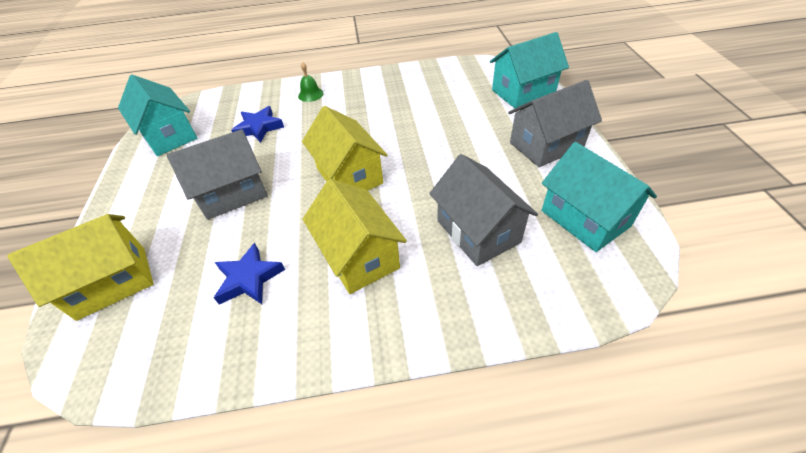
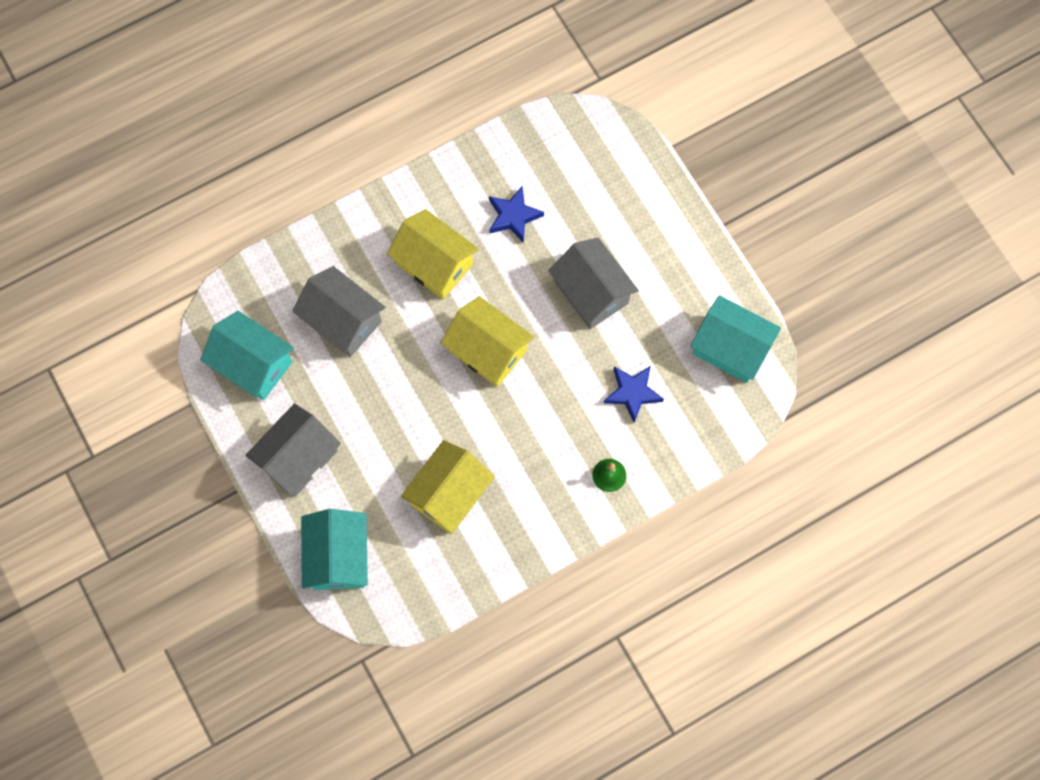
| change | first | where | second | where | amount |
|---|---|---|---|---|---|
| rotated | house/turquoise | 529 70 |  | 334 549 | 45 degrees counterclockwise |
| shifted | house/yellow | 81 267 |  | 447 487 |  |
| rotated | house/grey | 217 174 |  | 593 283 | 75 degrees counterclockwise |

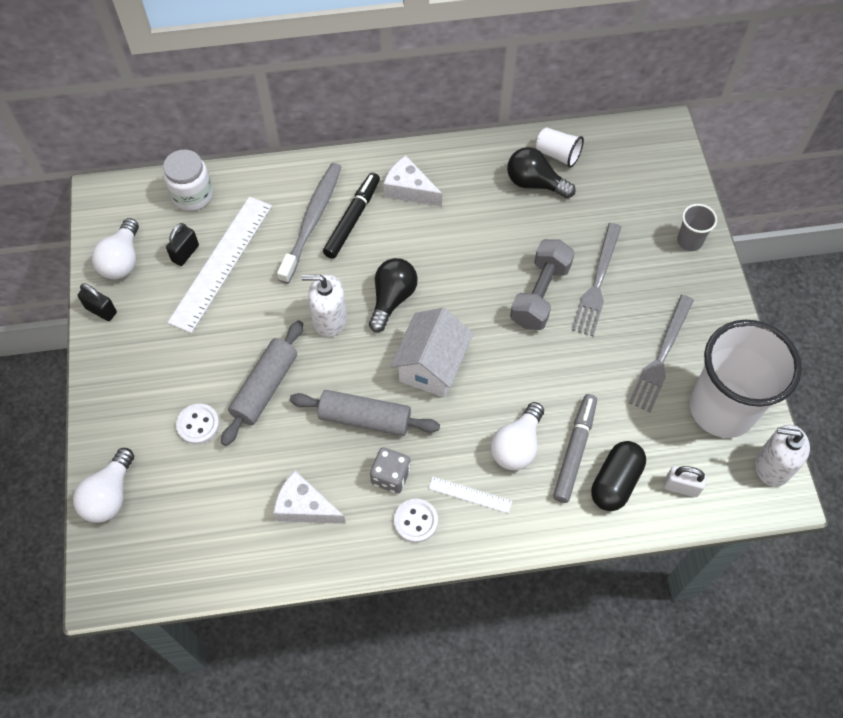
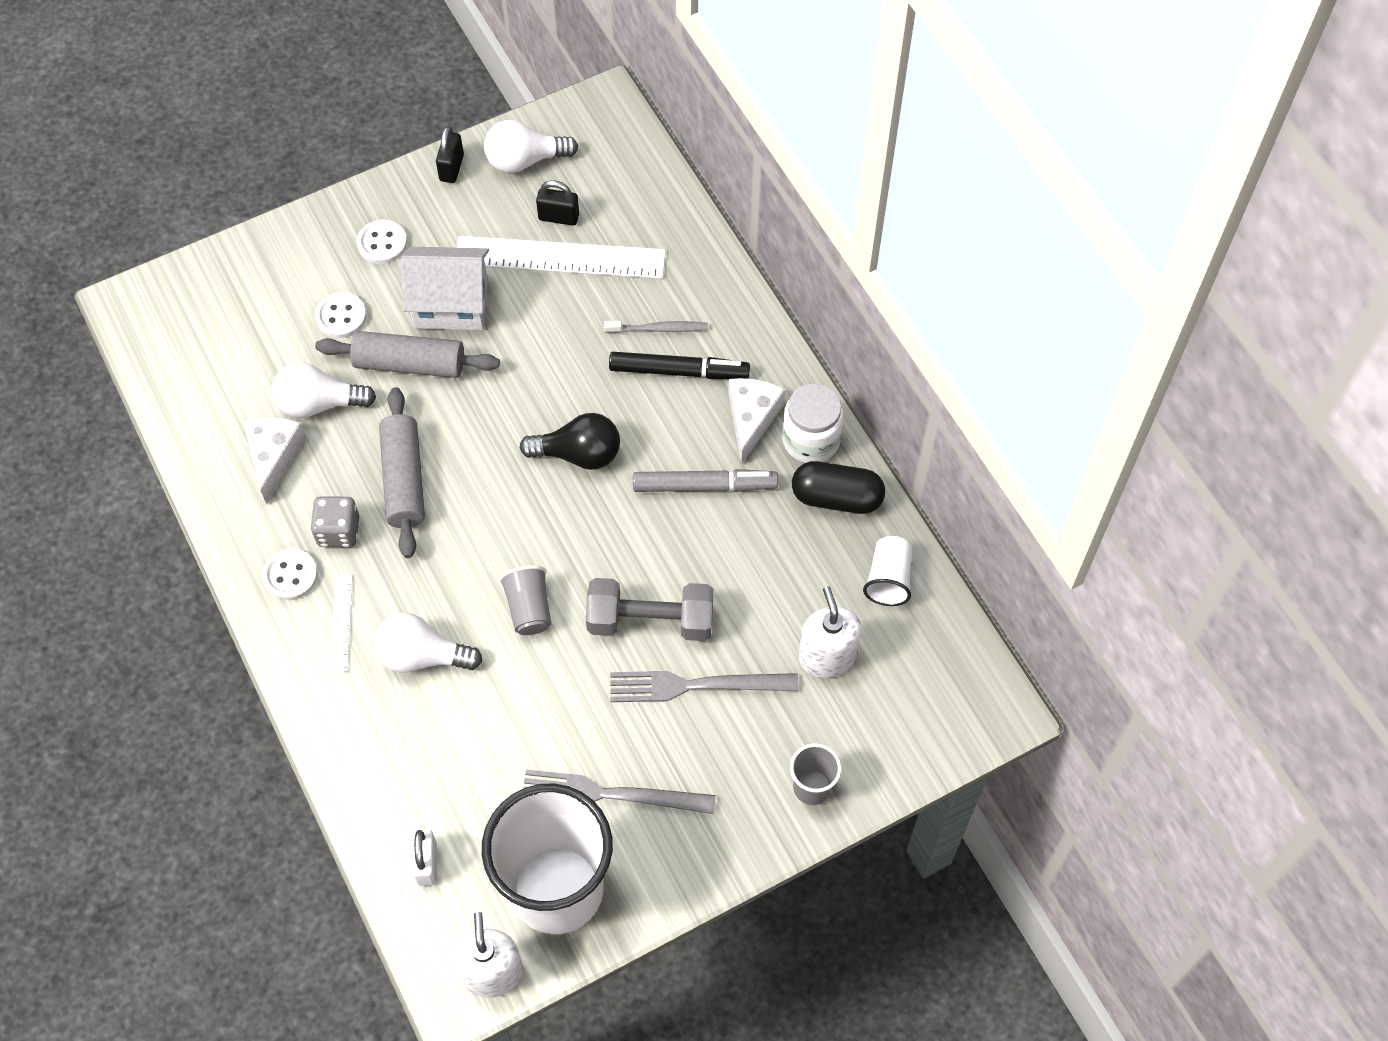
| change | first | where | second | where | amount |
|---|---|---|---|---|---|
| shifted | light bulb/white | 103 485 |  | 324 390 |  |
| new |  |  | button/white | 382 242 |  |
| shifted | house/white | 432 352 |  | 445 288 |  |
| new |  |  | cup/grey | 525 600 |  |
| scaled | toothbrush/grey | 309 223 |  | 656 327 | x0.53 |
| shifted | marker/grey | 575 448 |  | 705 480 |  |
| shifted | jar/white | 188 180 |  | 813 423 |  |
| shifted | capsule/black | 618 476 |  | 838 487 |  |
| shifted | soap dispenser/white | 324 306 |  | 830 632 |  |
| gone | light bulb/black | 541 172 |  |  |  |

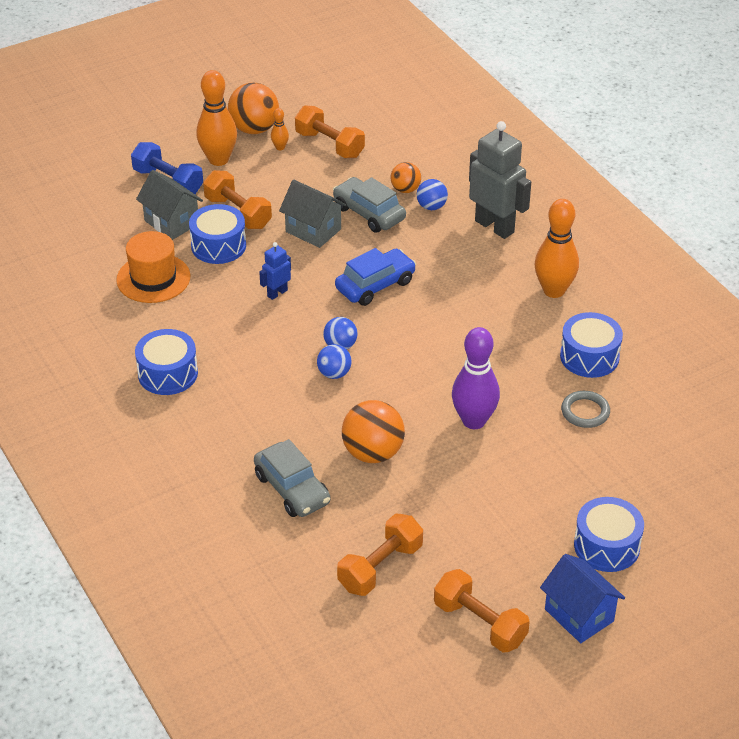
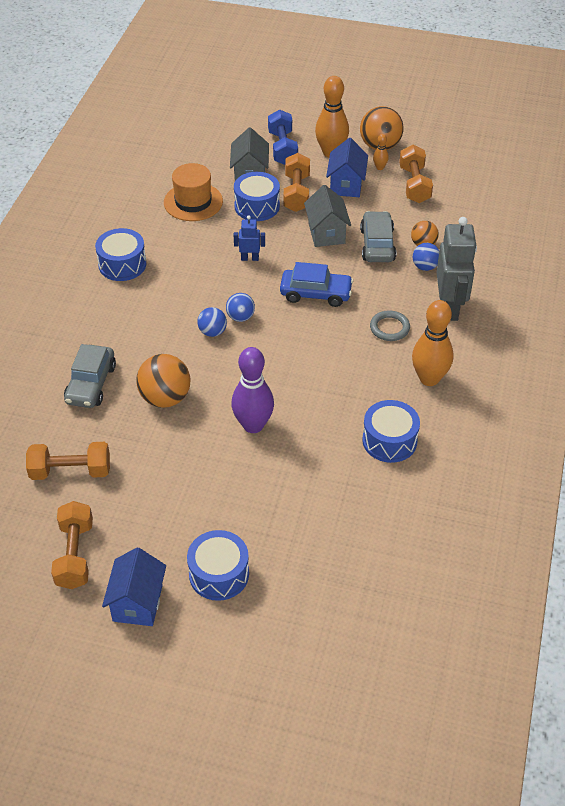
| change | first | where | second | where | amount |
|---|---|---|---|---|---|
| new |  |  | house/blue | 347 167 |  |
| shifted | ring/grey | 585 409 |  | 390 326 |  |

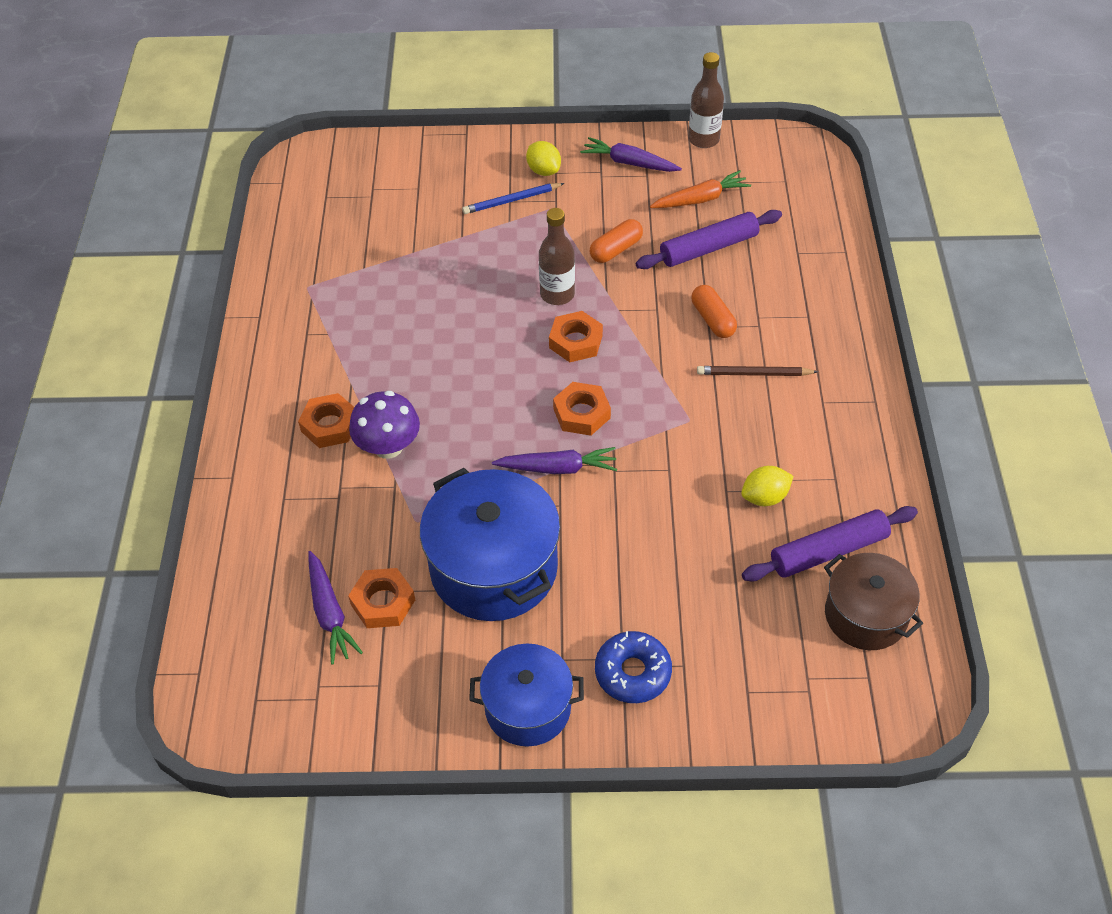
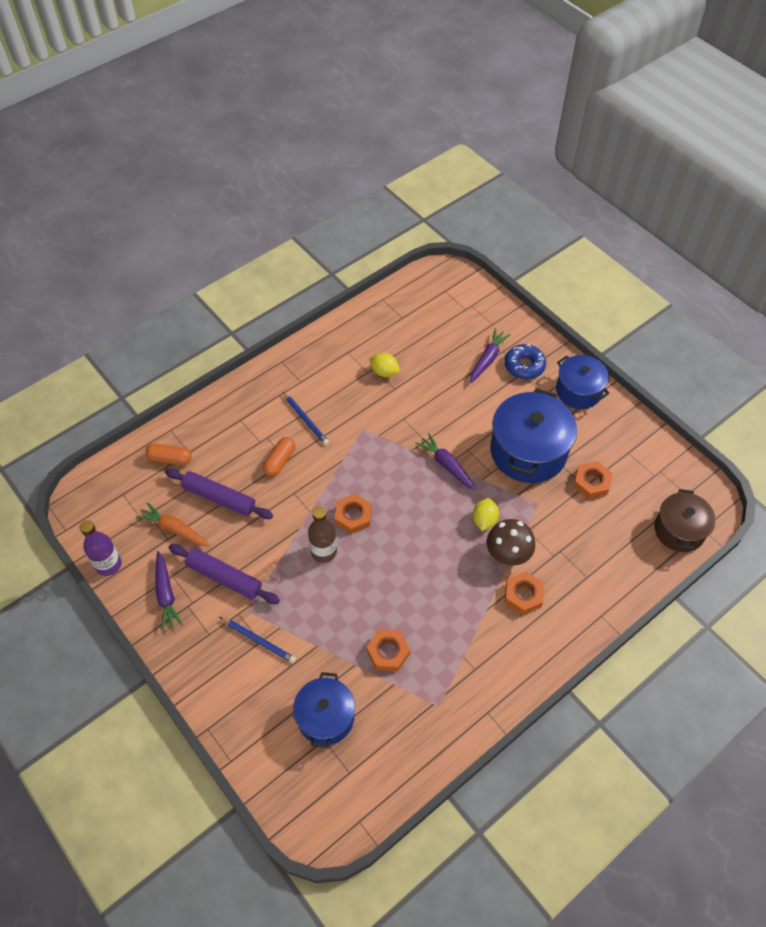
| change | first | where | second | where | amount |
|---|---|---|---|---|---|
| repainted | bottle/brown | 706 100 | bottle/purple | 101 548 |  |
| shifted | capsule/orange | 616 241 |  | 168 454 |  |
| shifted | rolling pin/purple | 830 544 |  | 224 574 |  |
| repainted | pencil/brown | 757 371 | pencil/blue | 306 418 |  |
| new |  |  | pot/blue | 324 710 |  |
| shifted | nut/orange | 582 409 |  | 388 650 |  |
| shifted | carrot/purple | 335 608 |  | 490 355 |  |
| shifted | lemon/yellow | 543 158 |  | 486 514 |  |
| repainted | mushroom/purple | 384 425 | mushroom/brown | 511 542 |  |
| shifted | pot/brown | 873 601 |  | 685 520 |  |

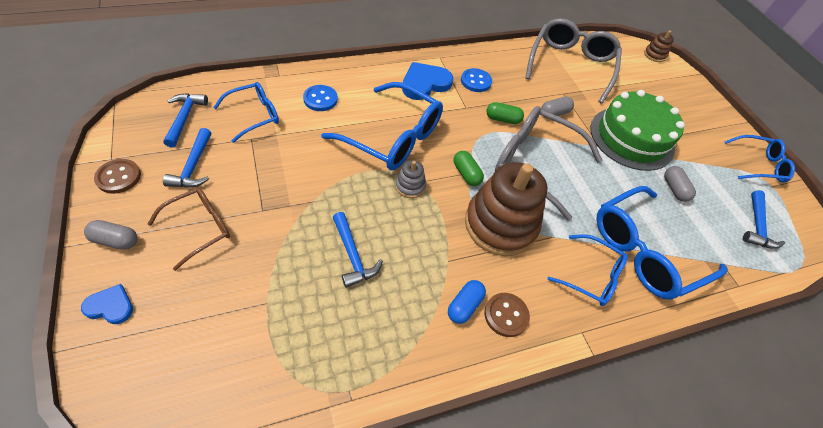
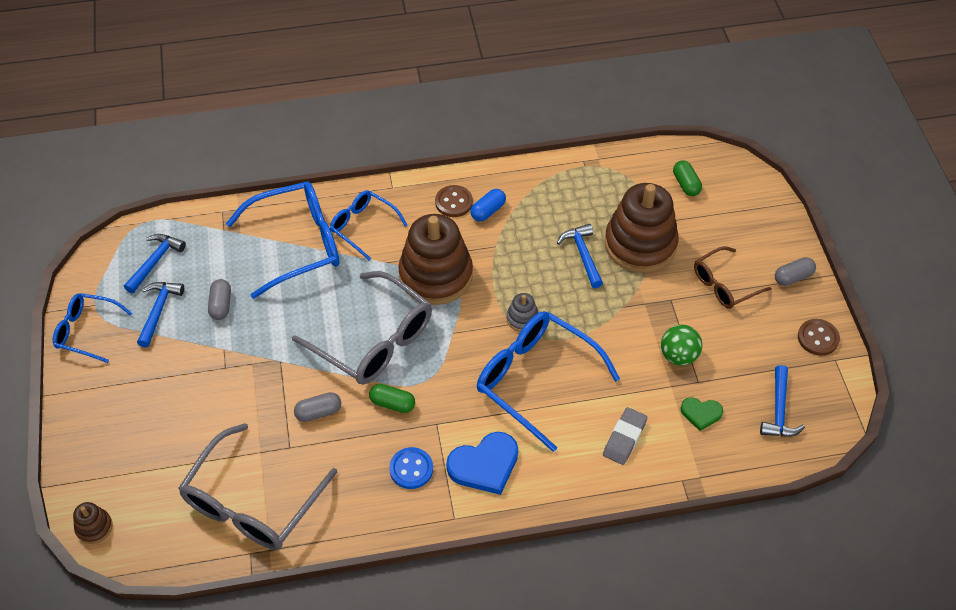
| change | first | where | second | where | amount |
|---|---|---|---|---|---|
| shifted | hammer/blue | 187 158 |  | 160 314 |  |
| swapped | button/blue | 320 98 | eraser/grey | 625 436 |  |
| new |  |  | stacking toy/brown | 641 228 |  |
| new |  |  | ball/green | 681 345 |  |
| shifted | capsule/green | 469 168 |  | 687 178 |  |
| swapped | glasses/blue | 246 112 | heart/green | 701 414 |  |
| rotated | capsule/grey | 111 235 |  | 795 271 | 45 degrees counterclockwise |
| gone | heart/blue | 107 304 |  |  |  |
| gone | cake/green | 637 130 |  |  |  |

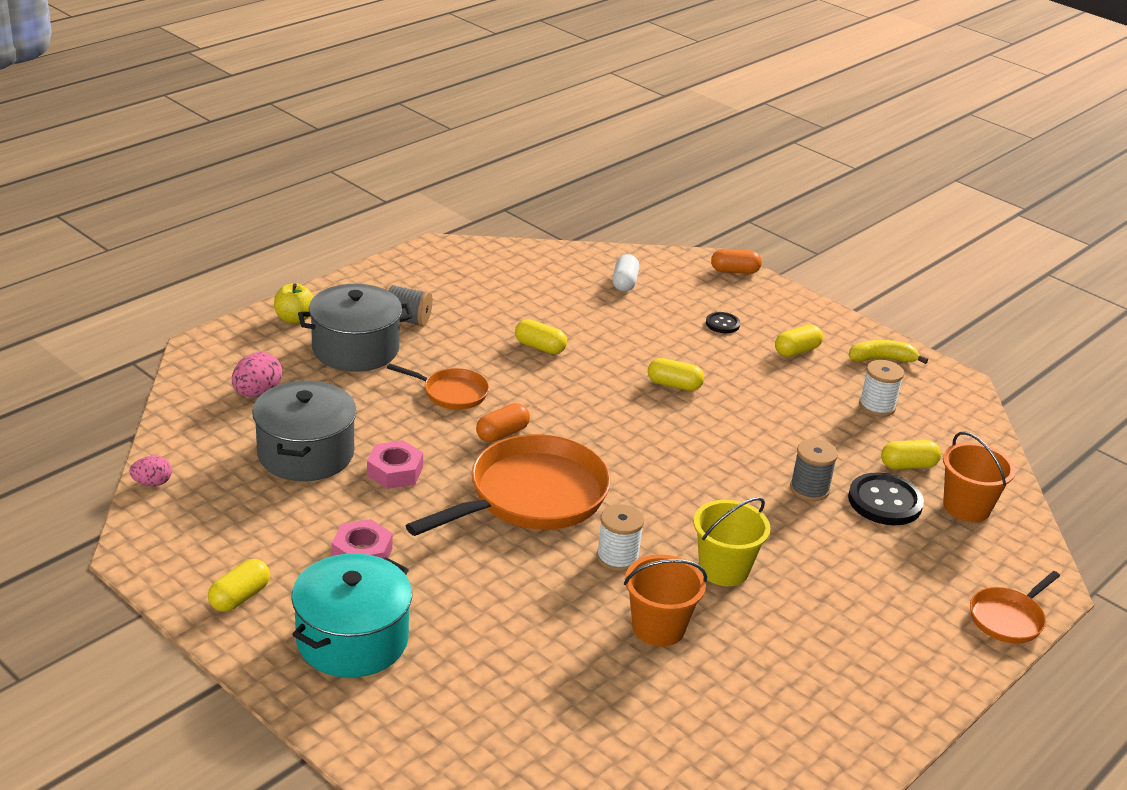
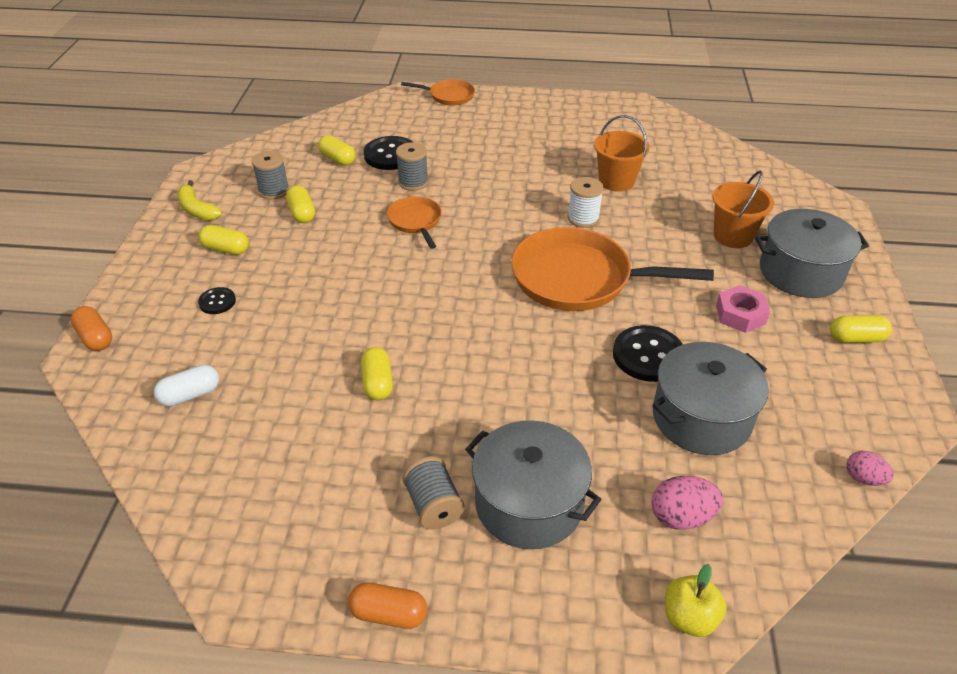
| change | first | where | second | where | amount |
|---|---|---|---|---|---|
| repainted | spool/white | 881 388 | spool/grey | 270 175 |  |
| shifted | capsule/yellow | 676 374 |  | 300 204 |  |
| shifted | capsule/orange | 503 422 |  | 387 605 |  |
| shifted | pan/orange | 438 386 |  | 414 222 |  |
| swapped | nut/pink | 395 464 | button/black | 648 353 |  |
| shifted | apple/yellow | 294 303 |  | 696 600 |  |
| shifted | bucket/orange | 979 476 |  | 743 209 |  |
| repainted | pot/turquoise | 351 615 | pot/grey | 812 253 |  |
| gone | bucket/yellow | 732 541 |  |  |  |

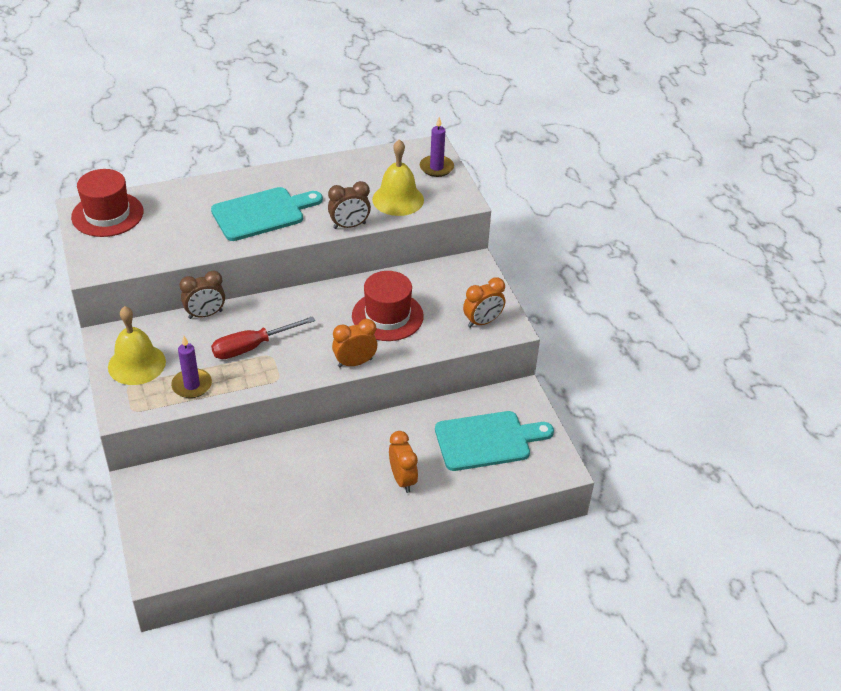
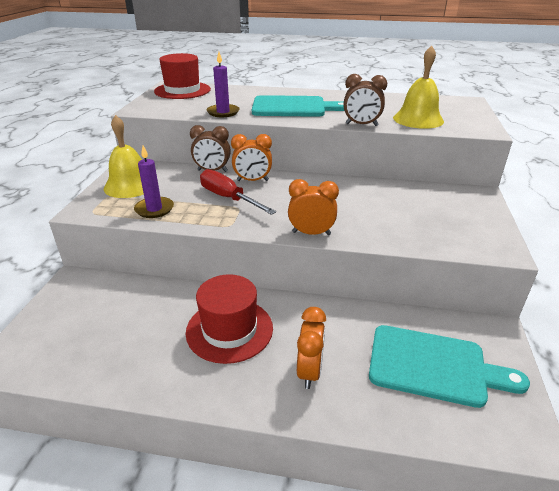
| change | first | where | second | where | amount |
|---|---|---|---|---|---|
| shifted | hat/red | 388 306 |  | 229 319 |  |
| rotated | screwdriver/red | 263 337 |  | 238 192 | 45 degrees clockwise |
| shifted | candle/purple | 437 147 |  | 223 84 |  |
| shifted | clock/orange | 484 302 |  | 251 157 |  |

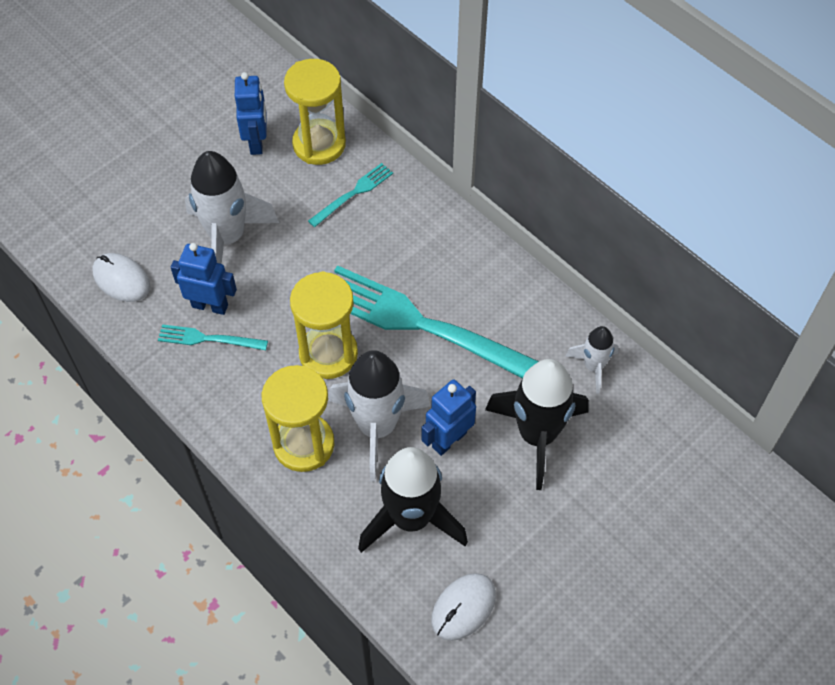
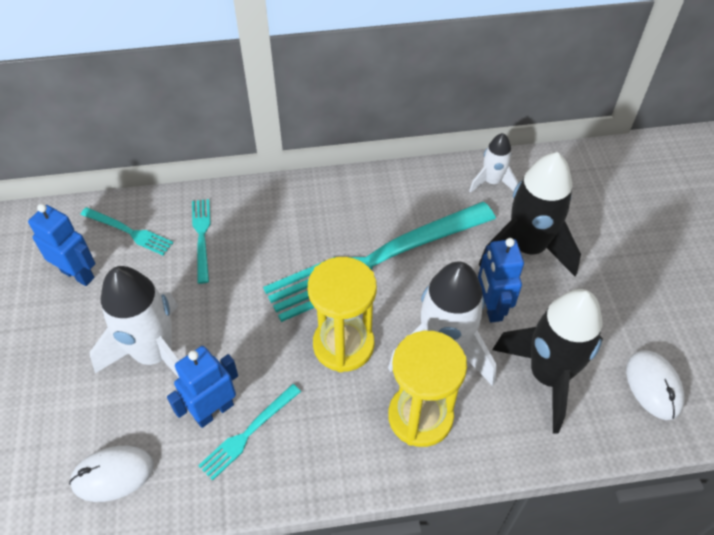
| change | first | where | second | where | amount |
|---|---|---|---|---|---|
| swapped | hourglass/yellow | 315 112 | fork/turquoise | 126 231 |  |

